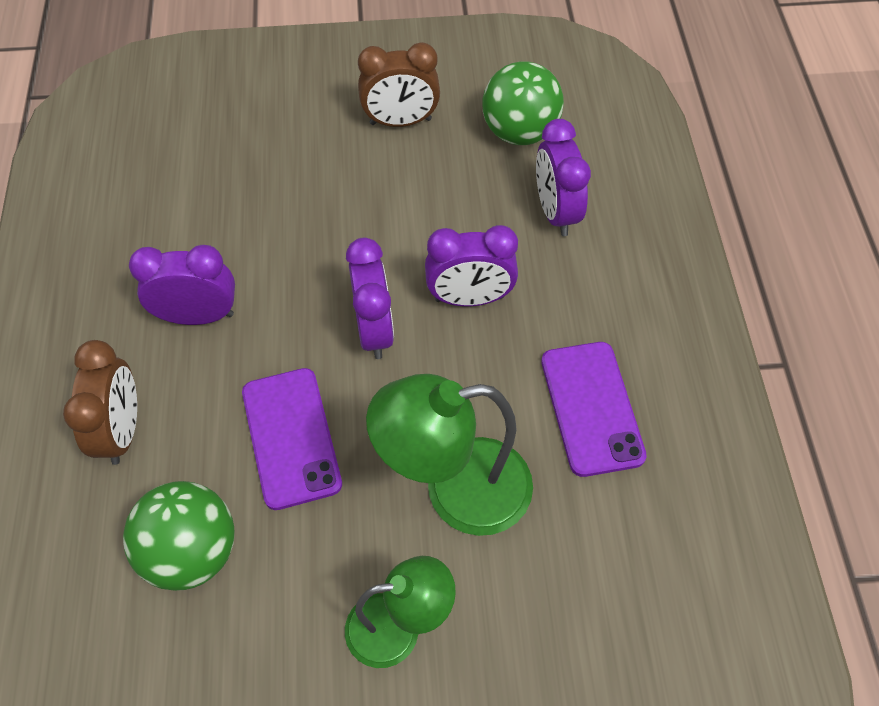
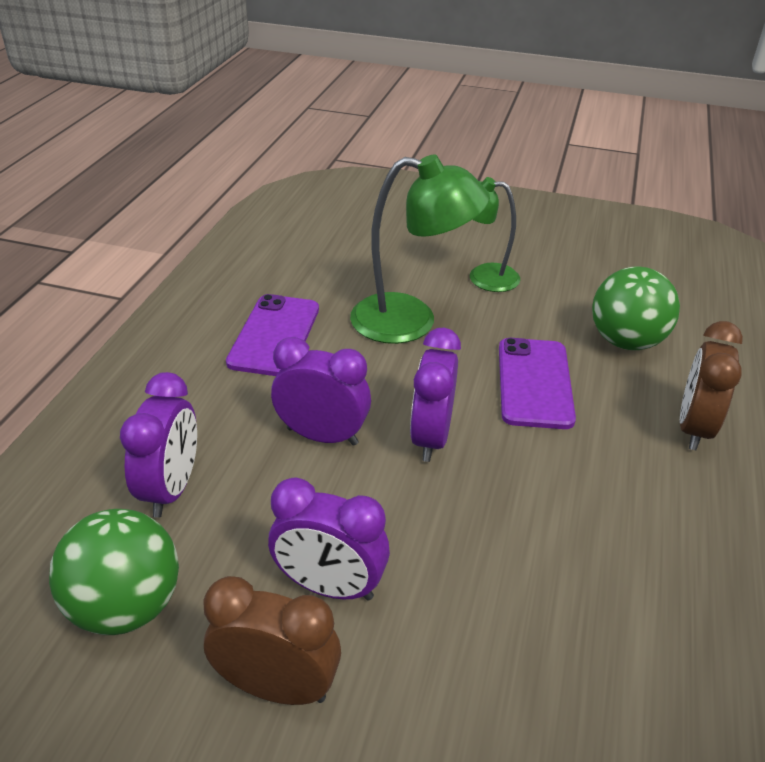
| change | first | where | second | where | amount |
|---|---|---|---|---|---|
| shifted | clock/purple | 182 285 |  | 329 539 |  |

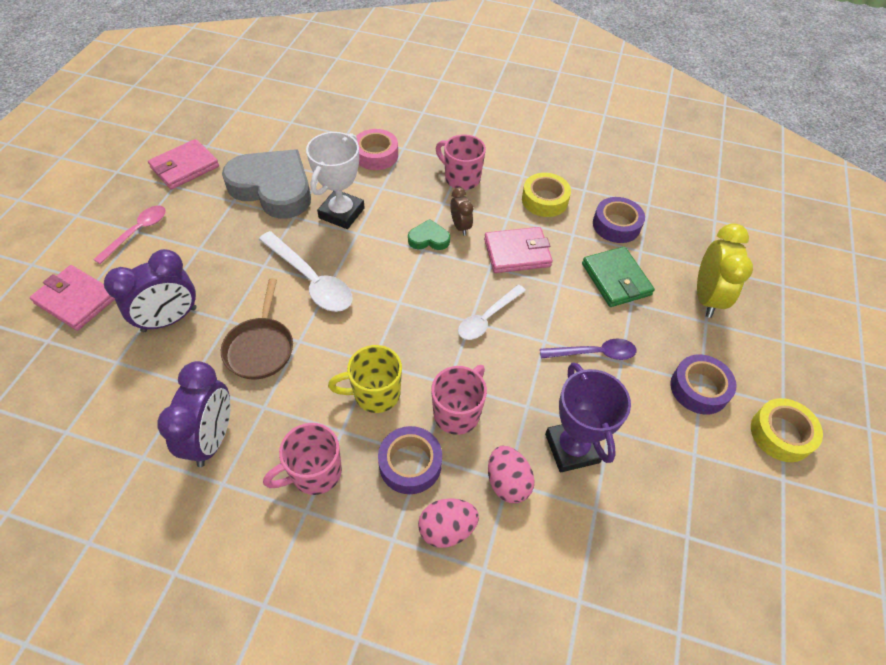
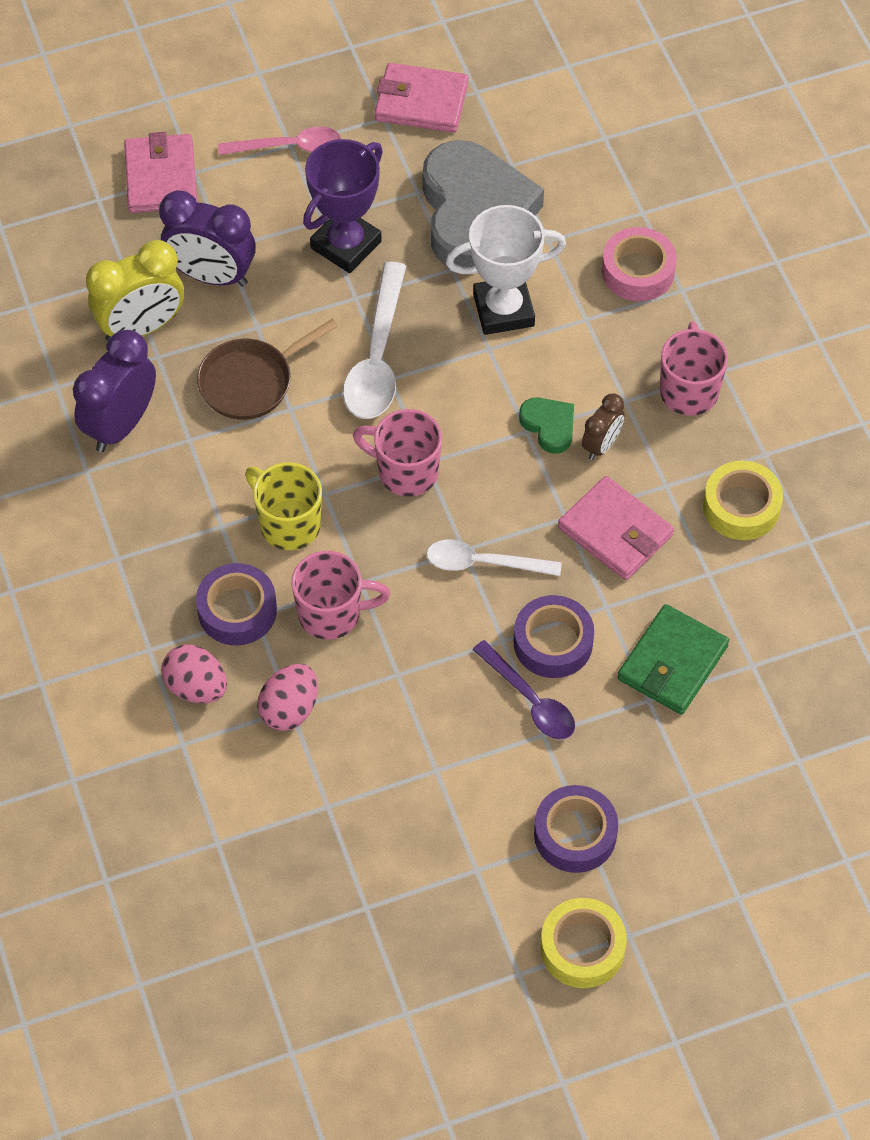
| change | first | where | second | where | amount |
|---|---|---|---|---|---|
| rotated | clock/purple | 193 414 |  | 114 391 | 150 degrees clockwise |
| shifted | clock/yellow | 725 270 |  | 135 290 |  |
| shifted | trophy/purple | 588 417 |  | 343 206 |  |
| shifted | mug/pink | 302 459 |  | 397 453 |  |
| shifted | tape/purple | 619 220 |  | 554 636 |  |

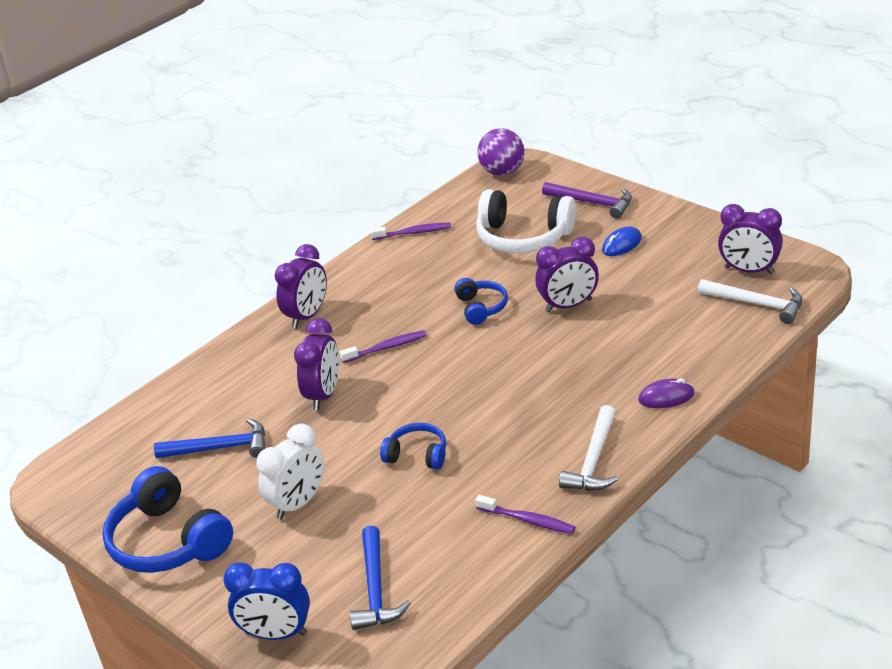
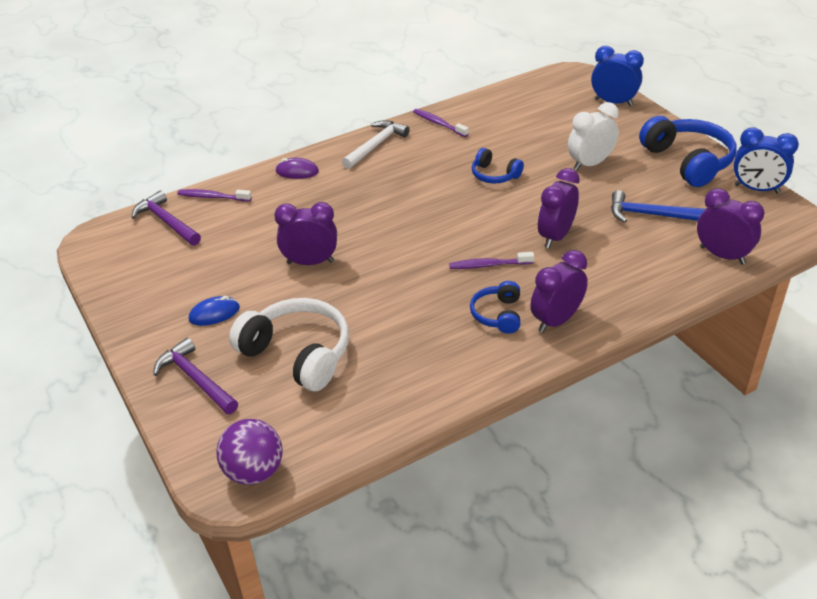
| change | first | where | second | where | amount |
|---|---|---|---|---|---|
| repainted | hammer/white | 750 301 | hammer/purple | 166 218 |  |
| shifted | toothbrush/purple | 410 231 |  | 214 195 |  |
| shifted | headphones/blue | 481 301 |  | 495 307 |  |
| shifted | clock/purple | 750 239 |  | 730 226 |  |
| new |  |  | clock/blue | 766 161 |  |
| gone | hammer/blue | 380 578 |  |  |  |

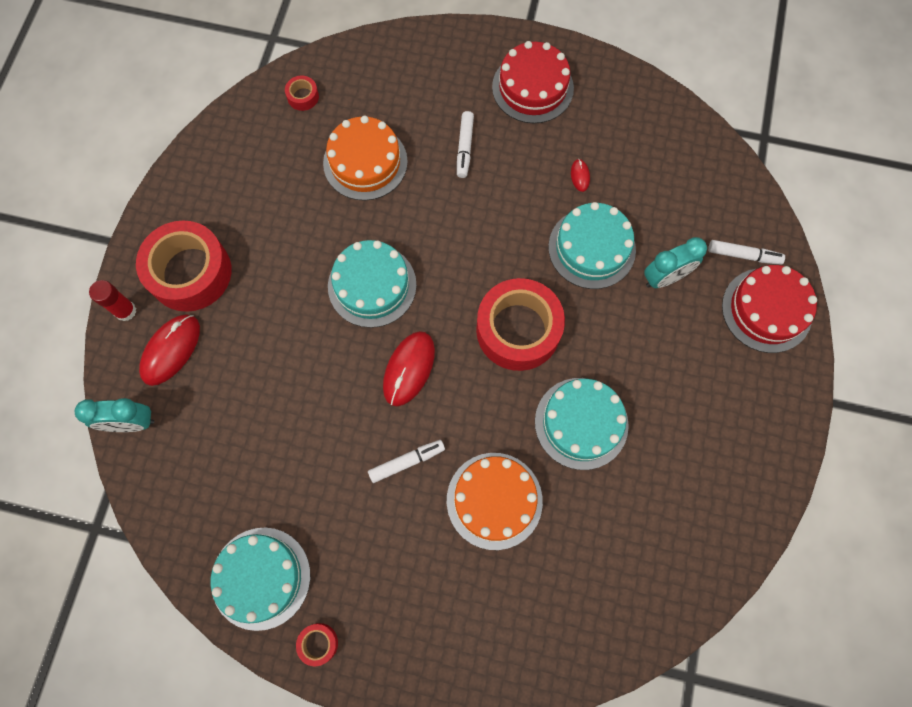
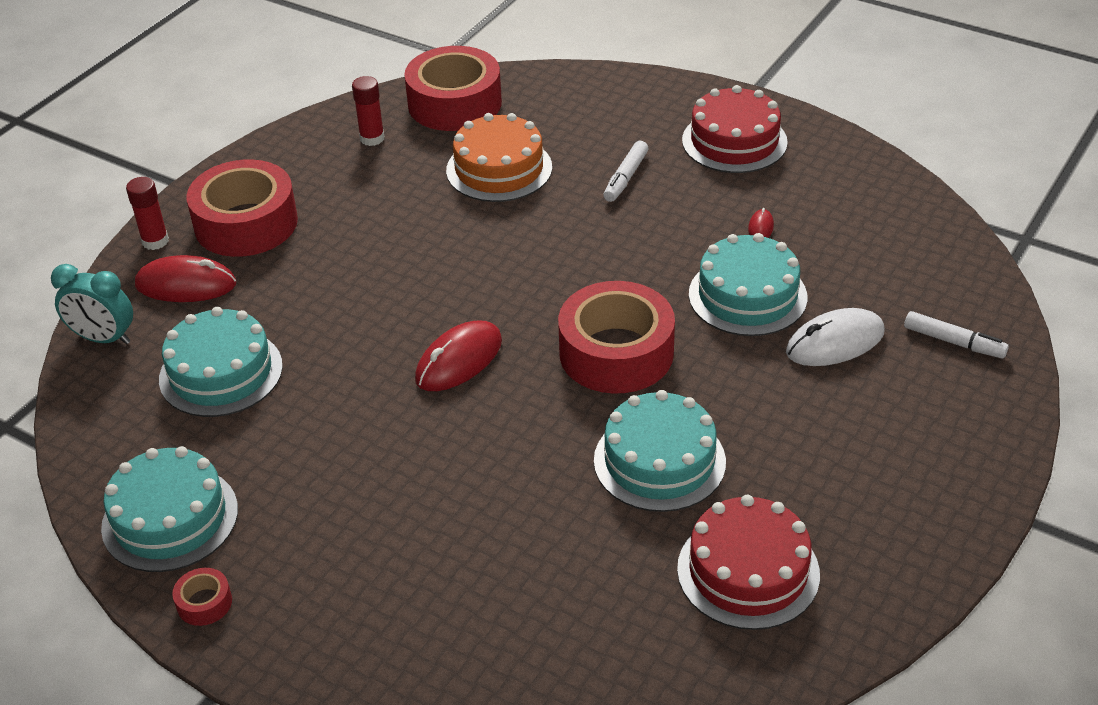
| change | first | where | second | where | amount |
|---|---|---|---|---|---|
| rotated | mouse/red | 169 350 |  | 185 278 | 45 degrees clockwise |
| shifted | cake/turquoise | 372 284 |  | 221 362 |  |
| new |  |  | glue stick/red | 368 111 |  |
| scaled | tape/red | 302 93 |  | 453 88 | x2.42 |
| shifted | cake/red | 769 309 |  | 748 562 |  |
| swapped | clock/turquoise | 675 262 | mouse/white | 835 337 |  |
| gone | marker/white | 406 461 |  |  |  |
| gone | cake/orange | 495 501 |  |  |  |

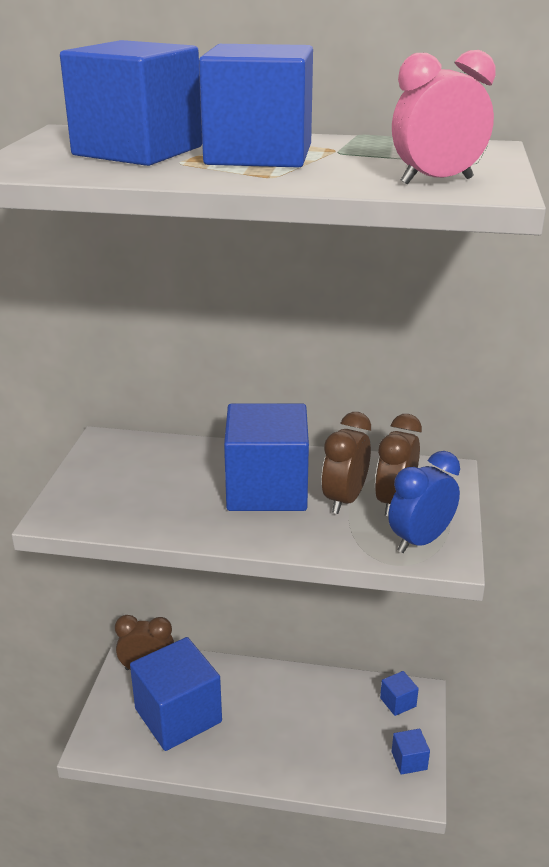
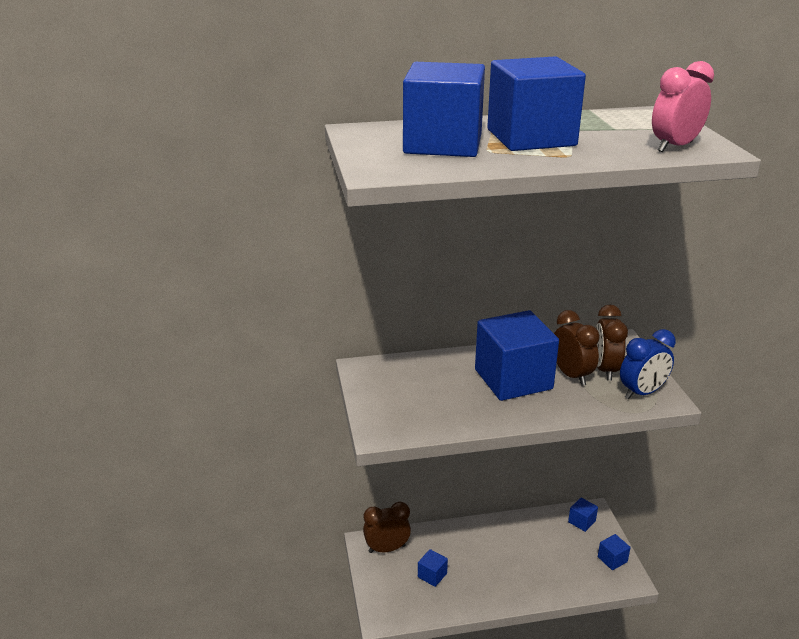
| change | first | where | second | where | amount |
|---|---|---|---|---|---|
| scaled | cube/blue | 176 694 |  | 433 568 | x0.41 |
| rotated | clock/brown | 346 463 |  | 577 348 | 150 degrees clockwise |
| rotated | clock/blue | 424 502 |  | 648 364 | 150 degrees counterclockwise |

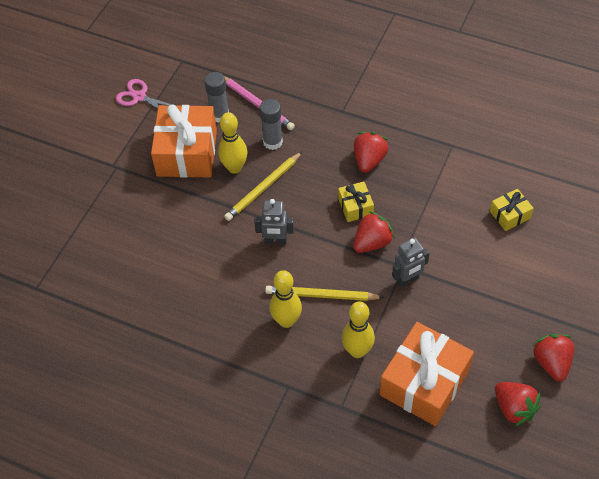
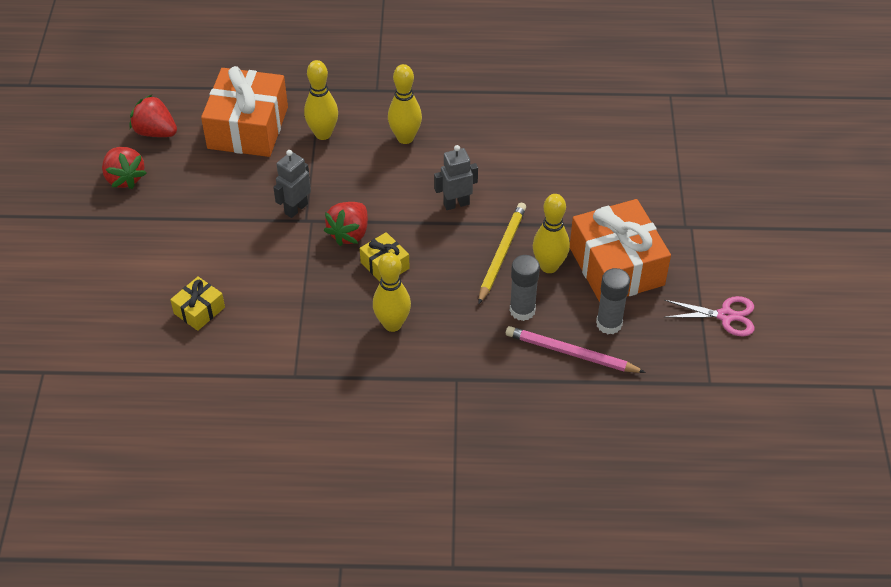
| change | first | where | second | where | amount |
|---|---|---|---|---|---|
| swapped | strawberry/red | 371 152 | bowling pin/yellow | 392 292 |  |
| gone | pencil/yellow | 324 293 |  |  |  |

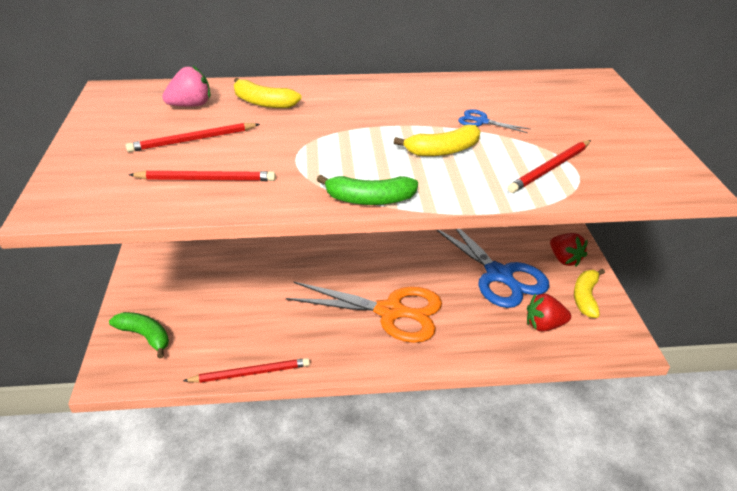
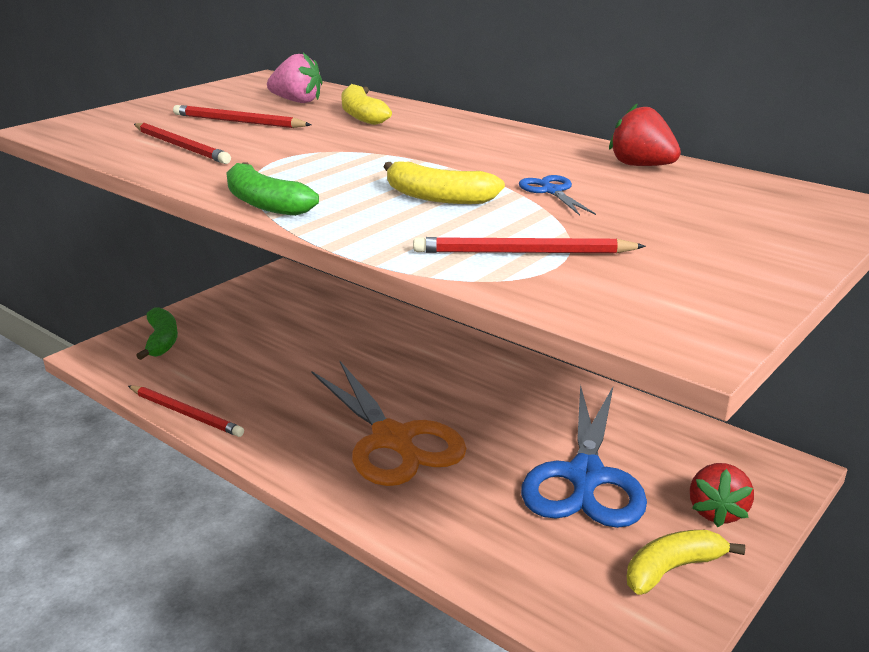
| change | first | where | second | where | amount |
|---|---|---|---|---|---|
| shifted | strawberry/red | 549 312 |  | 645 134 |  |

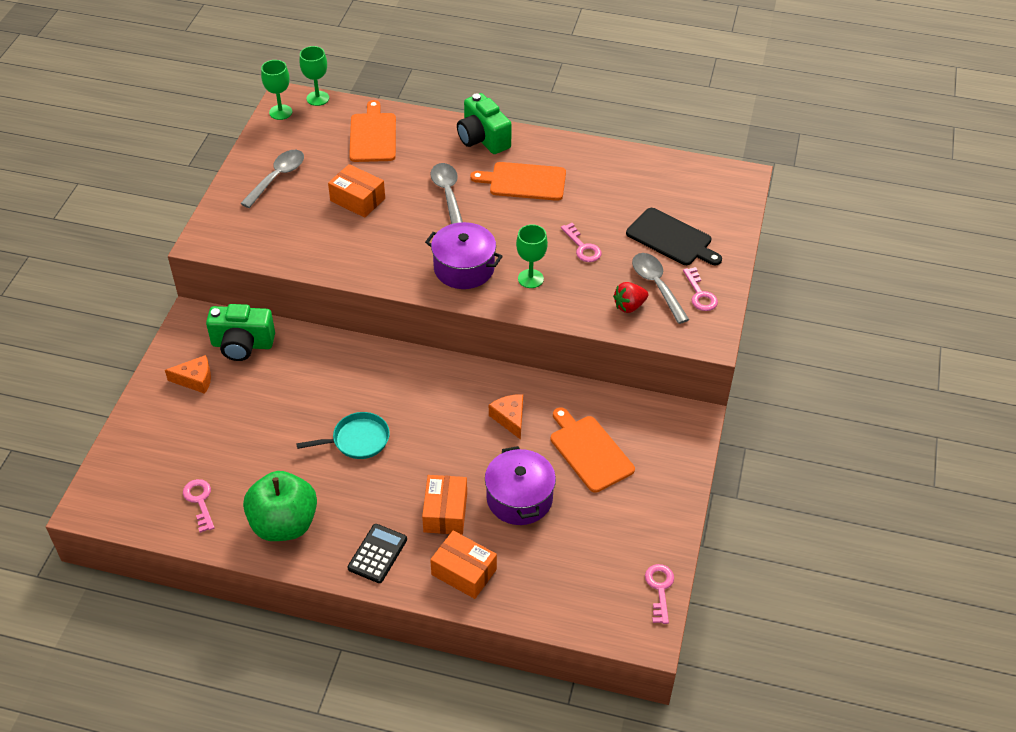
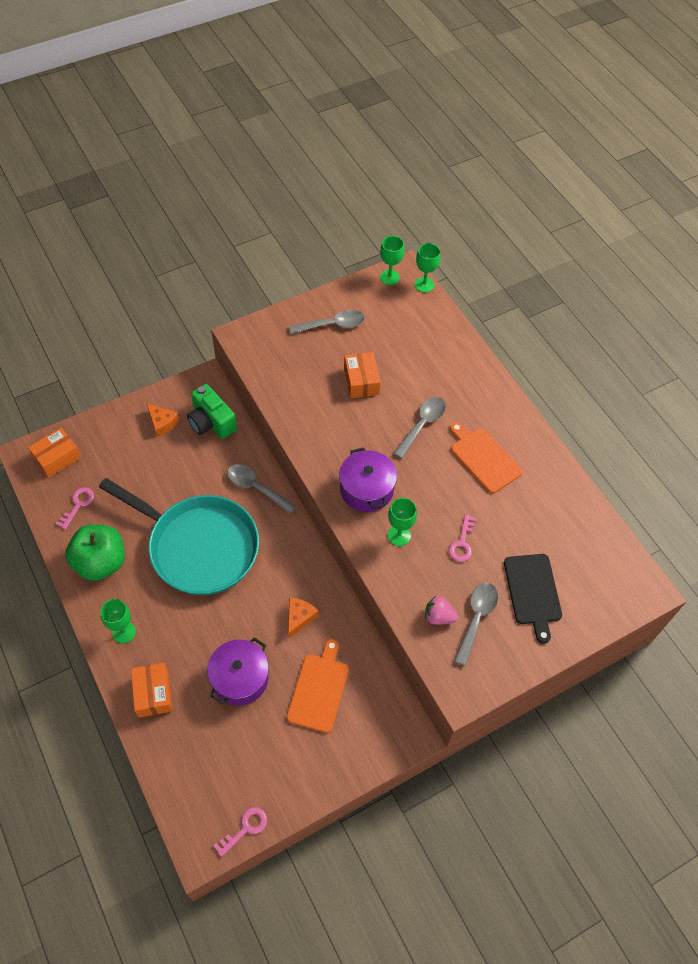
| change | first | where | second | where | amount |
|---|---|---|---|---|---|
| shifted | box/orange | 444 505 |  | 54 453 |  |
| scaled | pan/turquoise | 343 435 |  | 179 536 | x2.35 |
| swapped | calculator/black | 377 553 | goblet/green | 118 621 |  |
| new |  |  | spoon/grey | 261 489 |  |
| repainted | strawberry/red | 630 297 | strawberry/pink | 441 610 |  |
| gone | cutting board/orange | 372 131 |  |  |  |
| gone | camera/green | 484 123 |  |  |  |
| gone | key/pink | 700 289 |  |  |  |

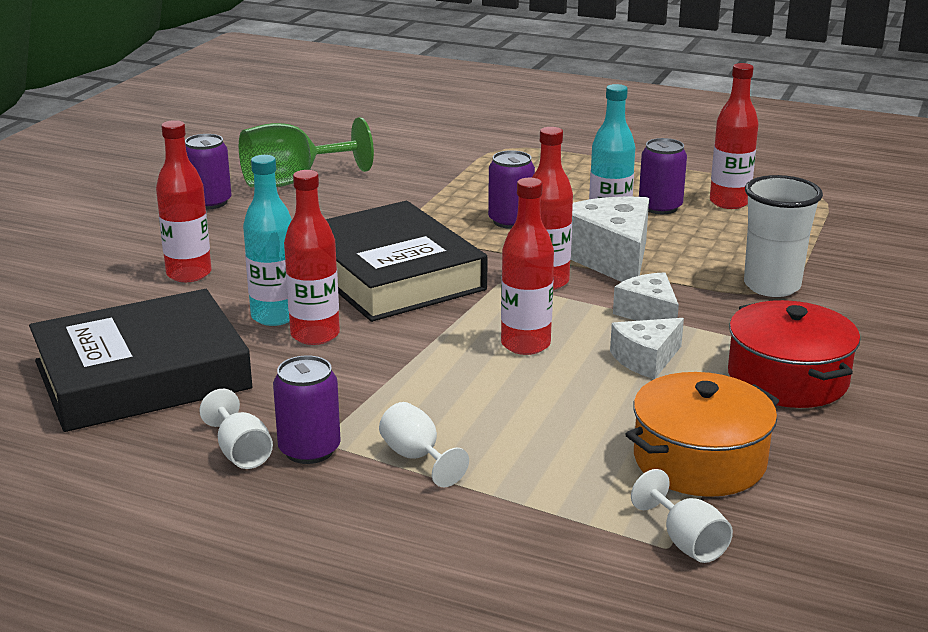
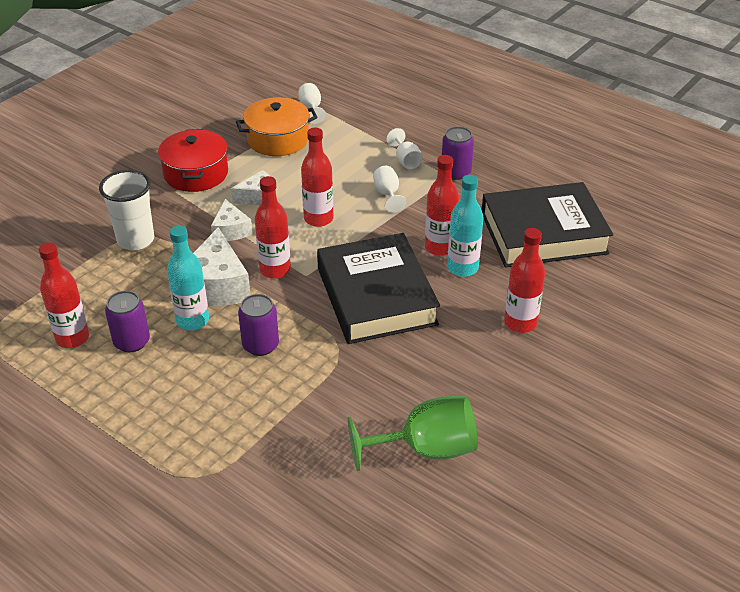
| change | first | where | second | where | amount |
|---|---|---|---|---|---|
| shifted | goblet/white | 236 429 |  | 389 189 |  |
| gone | can/purple | 208 171 |  |  |  |

